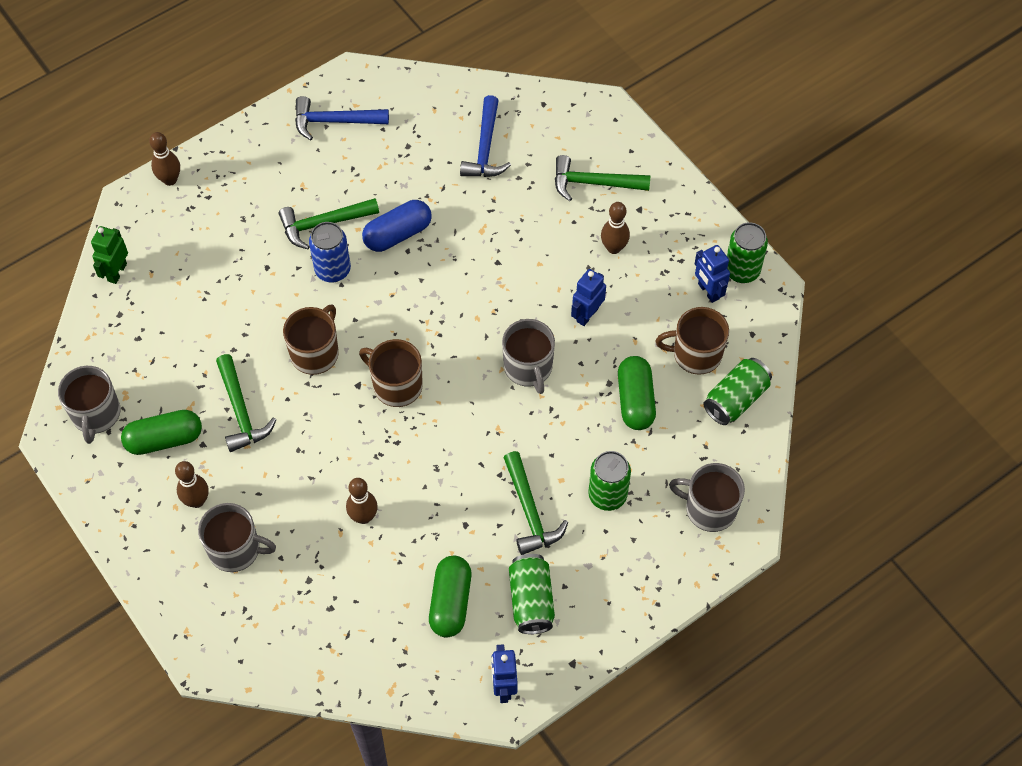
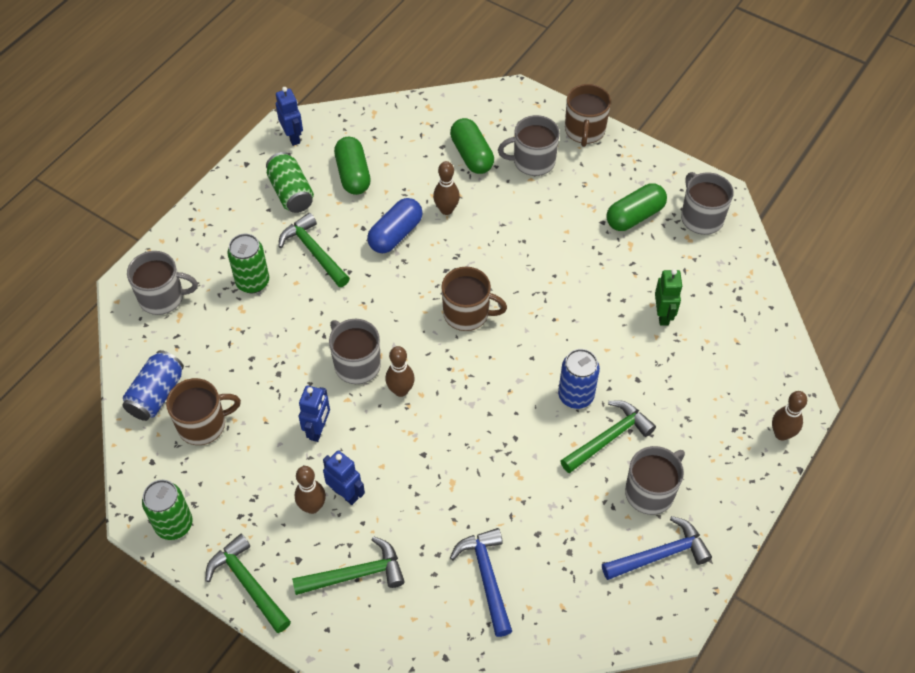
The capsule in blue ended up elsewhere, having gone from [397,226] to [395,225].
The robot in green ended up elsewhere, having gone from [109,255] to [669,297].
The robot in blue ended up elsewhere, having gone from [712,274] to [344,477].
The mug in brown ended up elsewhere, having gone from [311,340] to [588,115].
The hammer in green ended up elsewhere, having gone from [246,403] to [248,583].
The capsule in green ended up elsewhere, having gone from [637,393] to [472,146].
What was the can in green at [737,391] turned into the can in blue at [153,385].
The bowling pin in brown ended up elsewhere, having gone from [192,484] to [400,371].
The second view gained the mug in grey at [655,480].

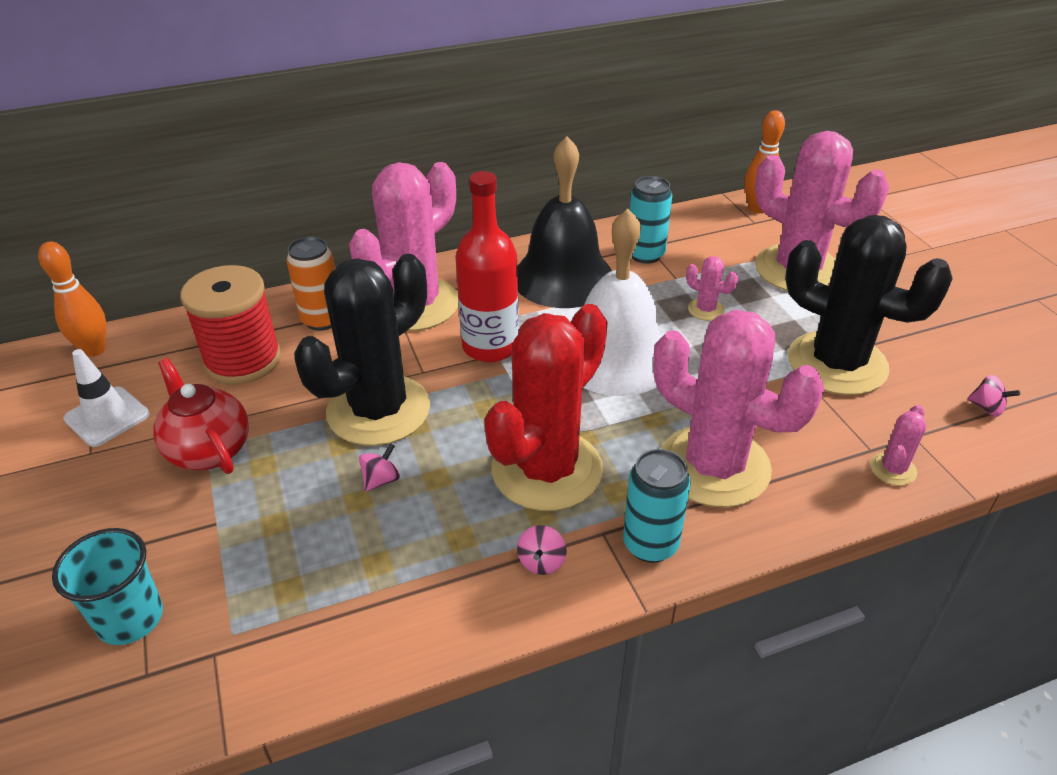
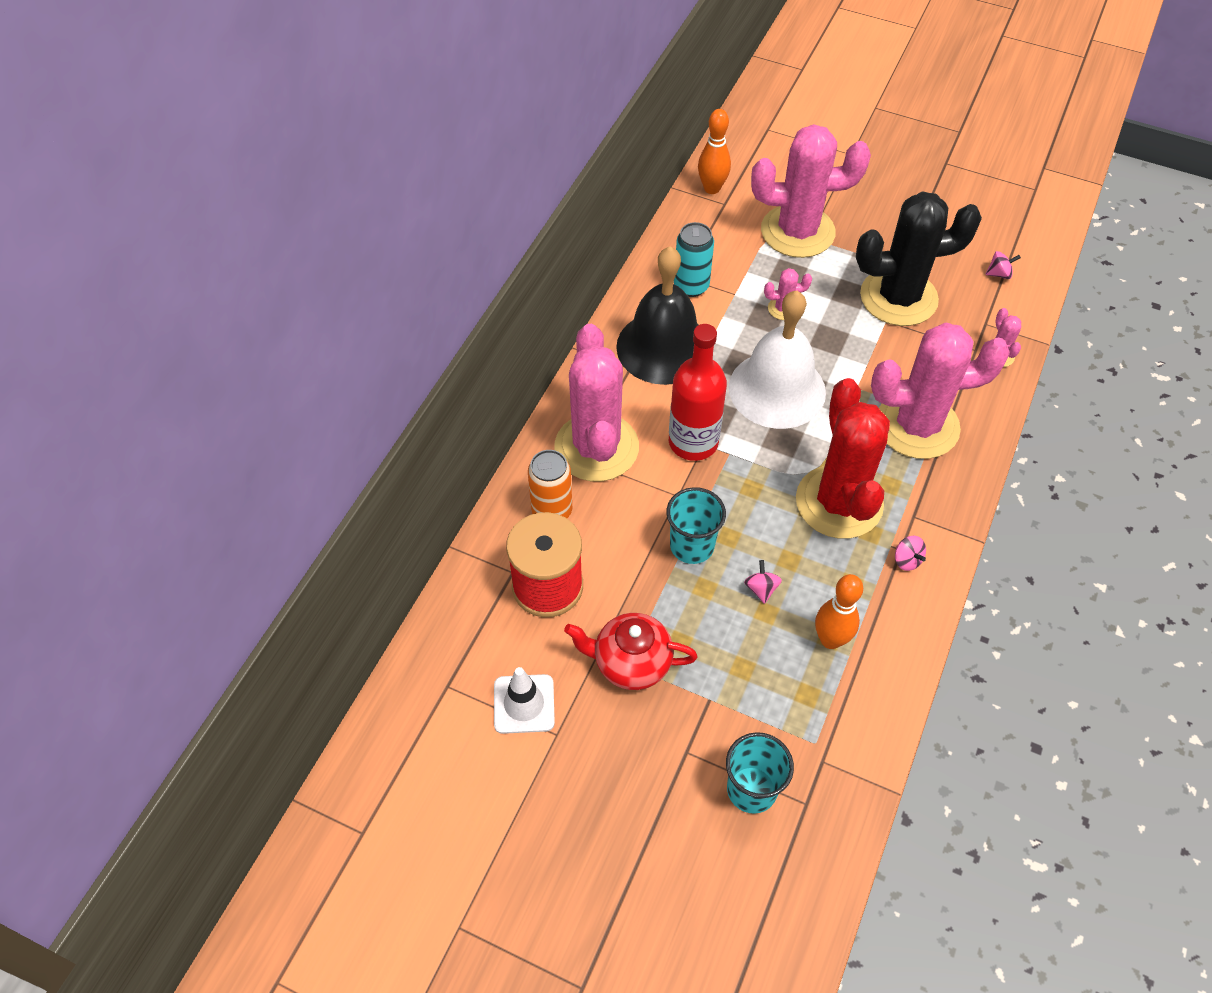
The bowling pin in orange ended up elsewhere, having gone from [72,299] to [839,611].
Where the cactus in black stood at [362,350], the cup in turquoise came to stand at [696,525].
The second view lost the can in turquoise at [657,506].

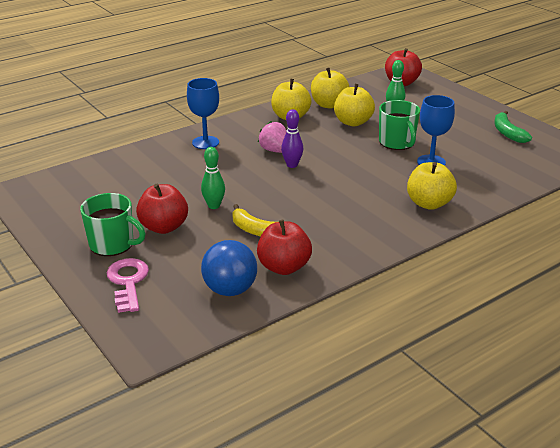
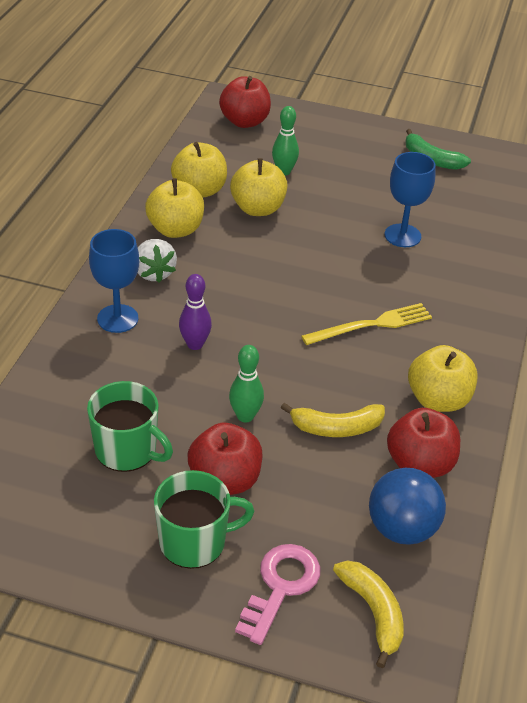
The mug in green ended up elsewhere, having gone from [399,125] to [130,426].
The bowling pin in purple ended up elsewhere, having gone from [292,138] to [195,312].
The second view lost the strawberry in pink at [272,137].
The apple in yellow ended up elsewhere, having gone from [432,186] to [443,378].
The key in pink at [128,285] ended up facing another way, 75 degrees clockwise from before.
The second view gained the strawberry in white at [157,261].
The second view gained the fork in yellow at [366,324].
The second view gained the banana in yellow at [368,614].

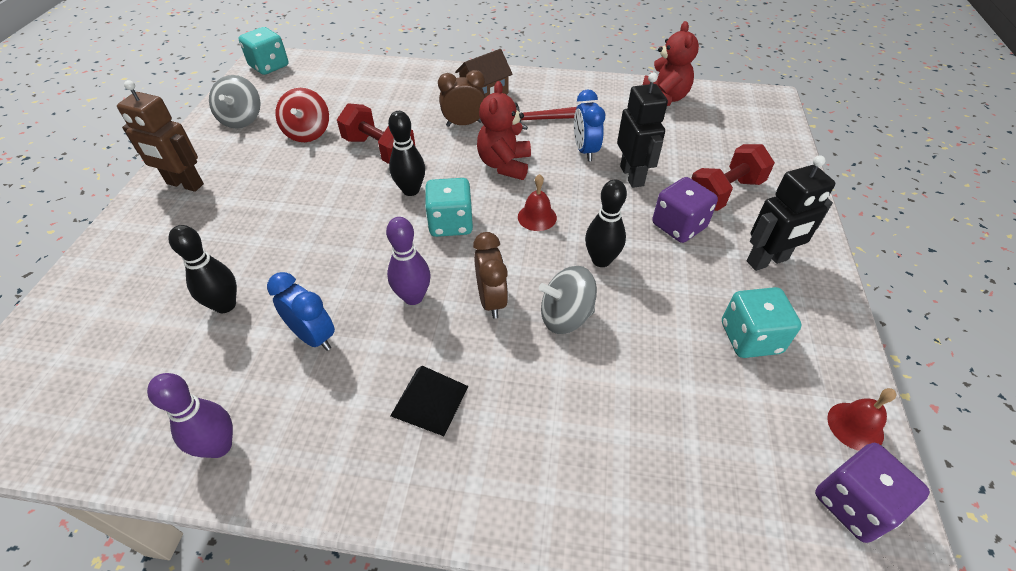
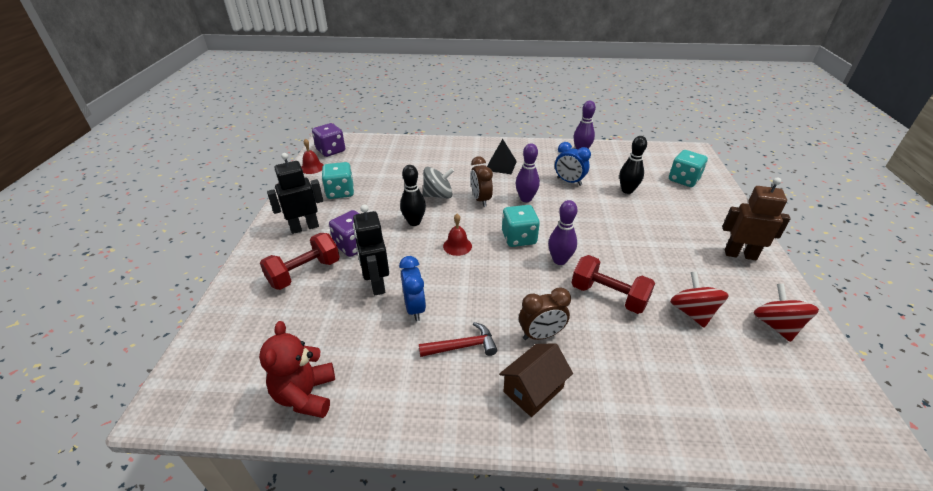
The dice in turquoise ended up elsewhere, having gone from [264,51] to [688,168].
What was the spinning top in grey at [235,102] turned into the spinning top in red at [786,312].
The second view lost the teddy bear in red at [504,130].
What was the bowling pin in black at [406,153] turned into the bowling pin in purple at [563,232].

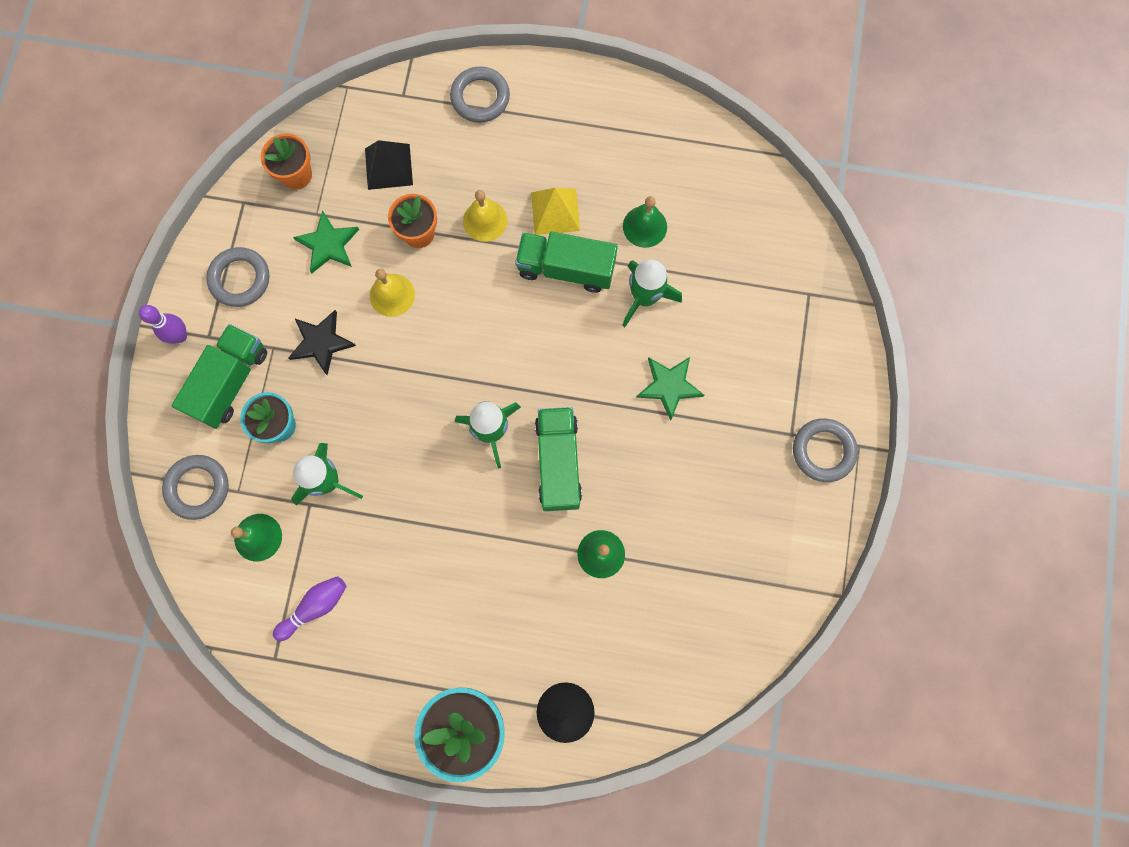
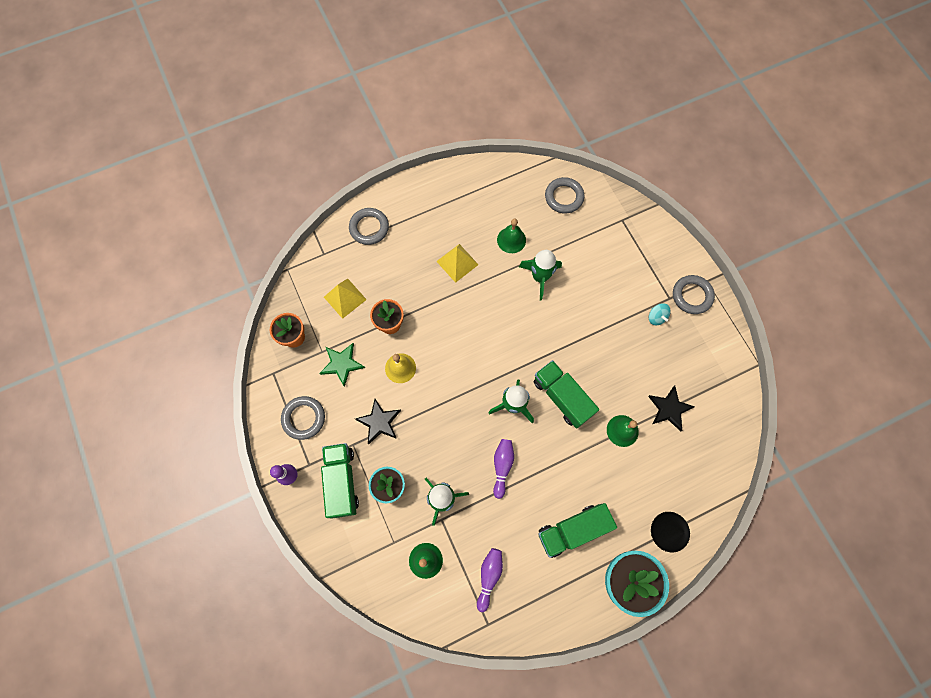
What was the pyramid in black at [389,165] turned into the pyramid in yellow at [345,298].
The second view lost the bell in yellow at [485,216].
The truck in green ended up elsewhere, having gone from [566,262] to [577,530].
The second view lost the star in green at [670,389].
The ring in grey ended up elsewhere, having gone from [195,487] to [564,195].
The second view gained the spinning top in turquoise at [660,314].
The second view gained the star in black at [671,409].
The second view gained the bowling pin in purple at [503,469].

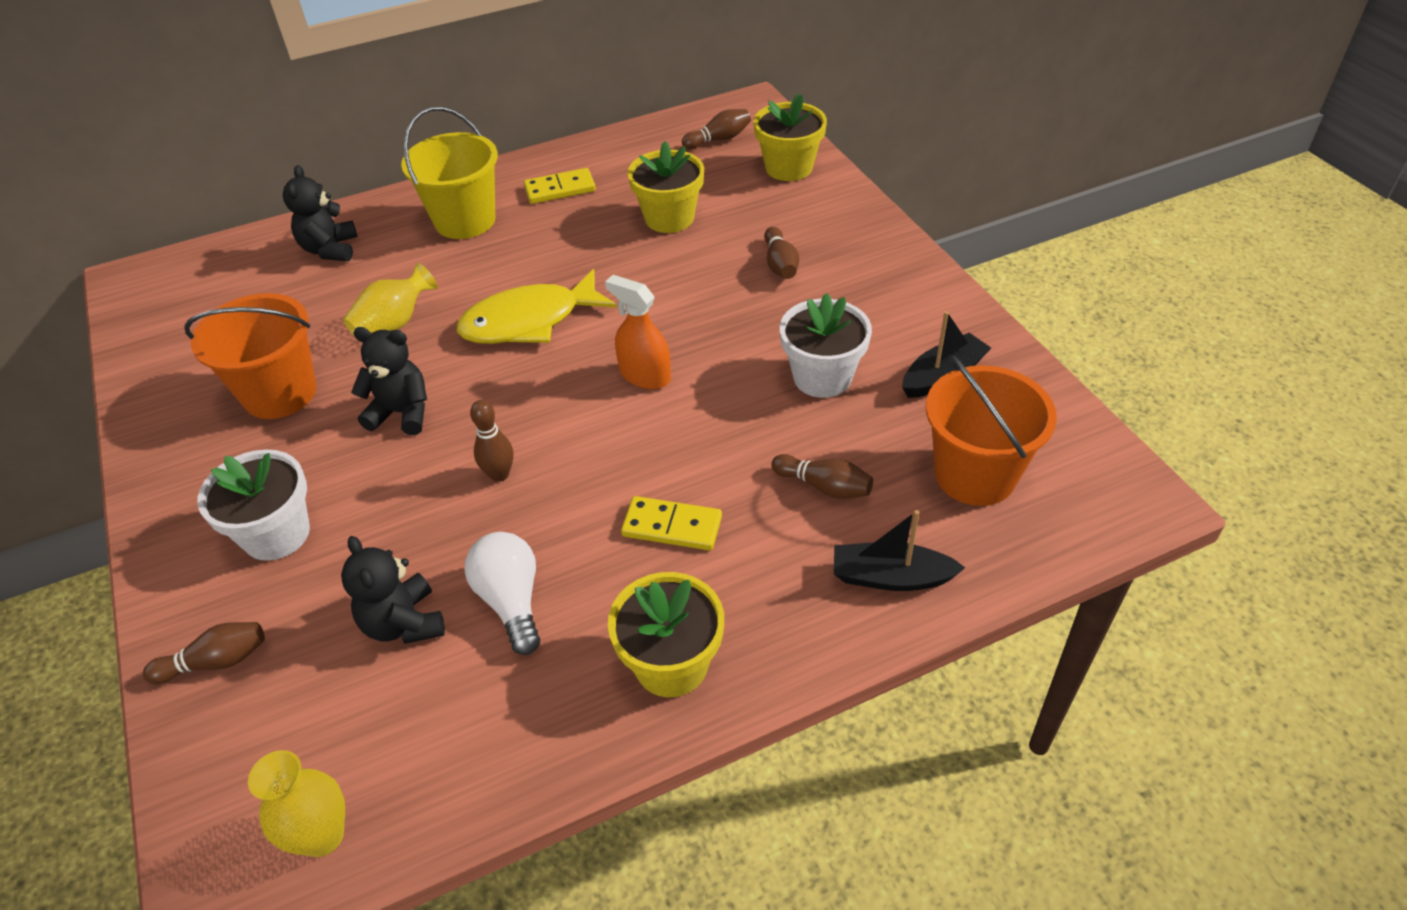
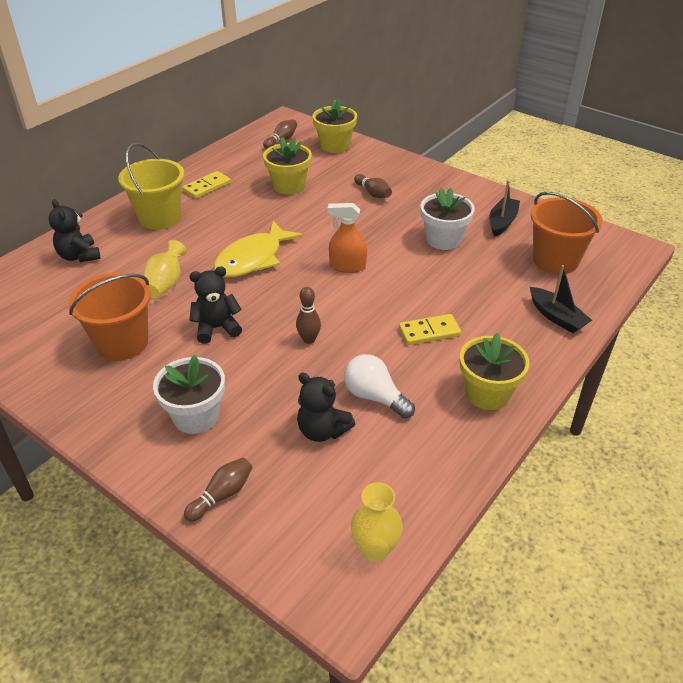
The second view lost the bowling pin in brown at [822,476].
The boat in black at [899,550] ended up facing another way, 105 degrees counterclockwise from before.

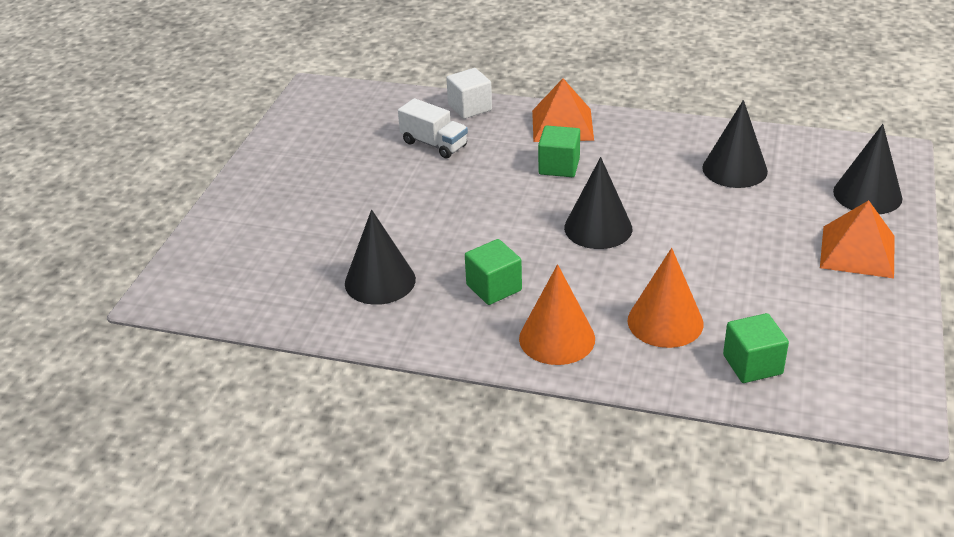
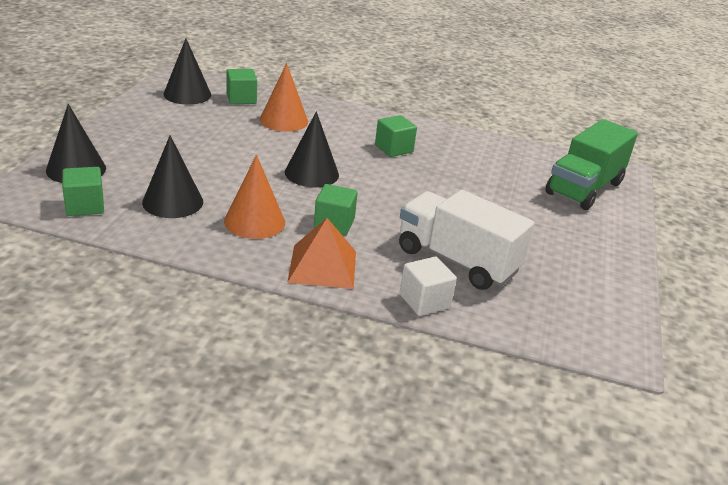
The size of the truck in white at [433,128] changed by a factor of 1.75.
The second view lost the pyramid in orange at [857,239].
The cone in black ended up elsewhere, having gone from [380,257] to [187,71].
The cone in orange ended up elsewhere, having gone from [557,314] to [254,197].
The second view gained the truck in green at [591,164].
The second view gained the cube in green at [83,191].

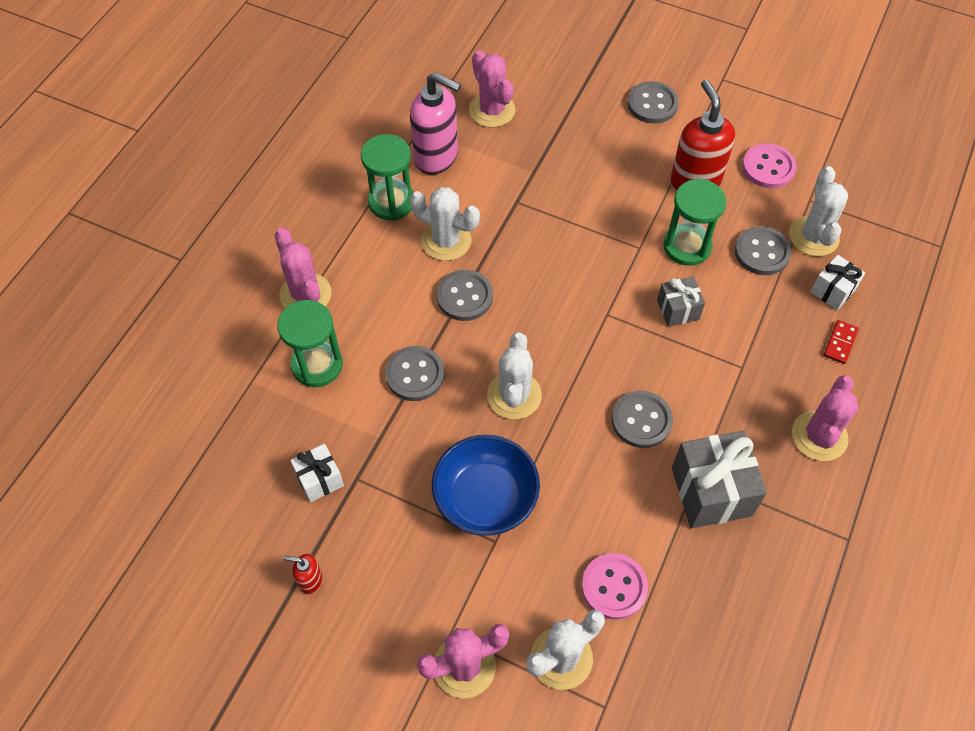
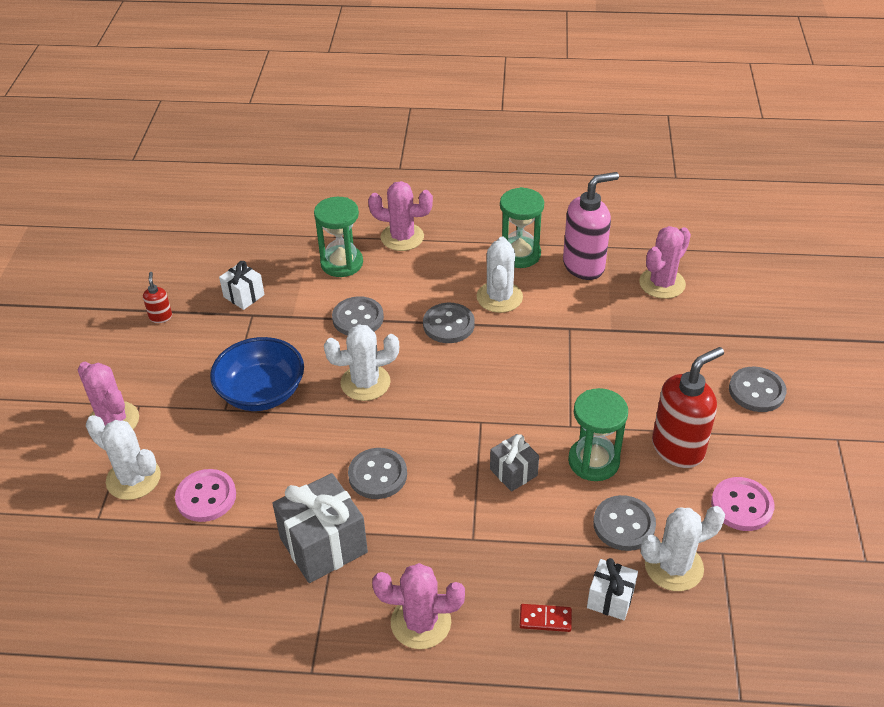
The soap dispenser in pink at [435,123] ended up facing another way, 120 degrees counterclockwise from before.
The cactus in pink at [303,268] ended up facing another way, 60 degrees clockwise from before.

